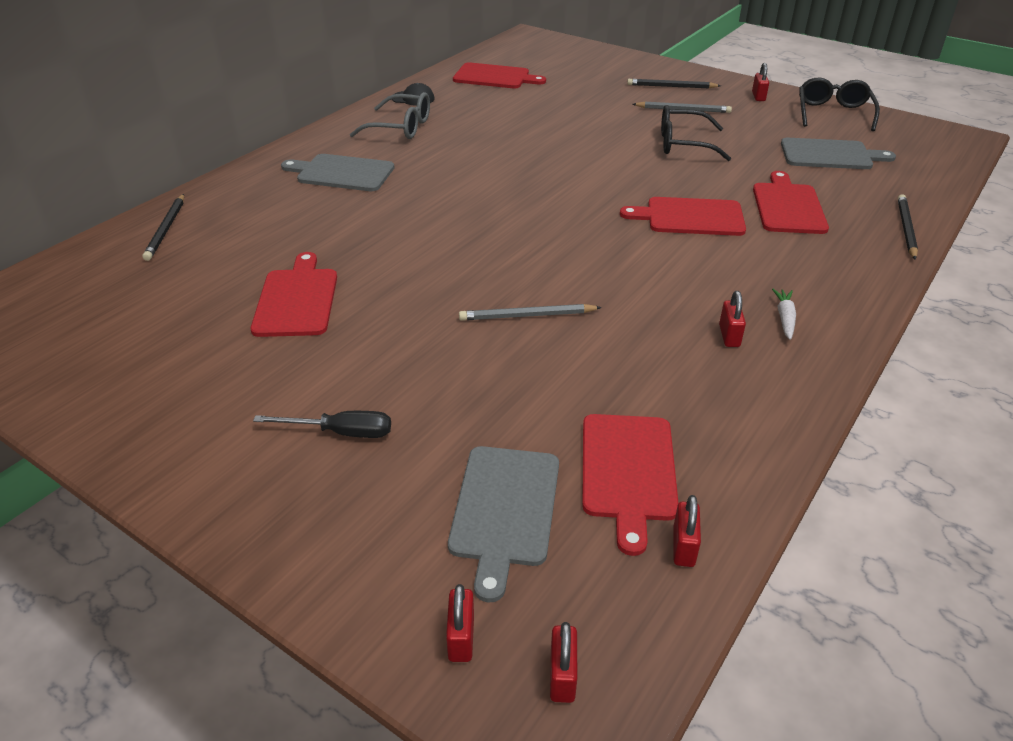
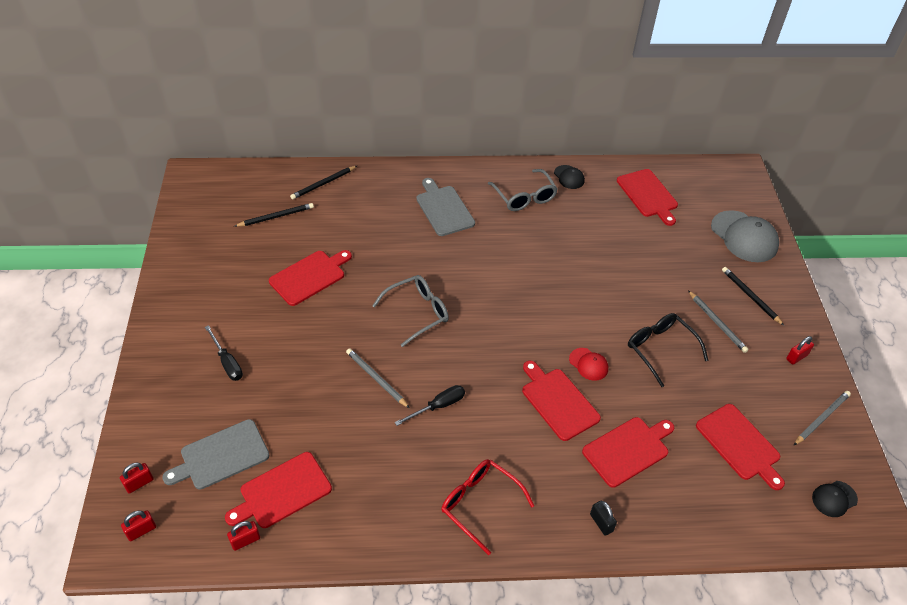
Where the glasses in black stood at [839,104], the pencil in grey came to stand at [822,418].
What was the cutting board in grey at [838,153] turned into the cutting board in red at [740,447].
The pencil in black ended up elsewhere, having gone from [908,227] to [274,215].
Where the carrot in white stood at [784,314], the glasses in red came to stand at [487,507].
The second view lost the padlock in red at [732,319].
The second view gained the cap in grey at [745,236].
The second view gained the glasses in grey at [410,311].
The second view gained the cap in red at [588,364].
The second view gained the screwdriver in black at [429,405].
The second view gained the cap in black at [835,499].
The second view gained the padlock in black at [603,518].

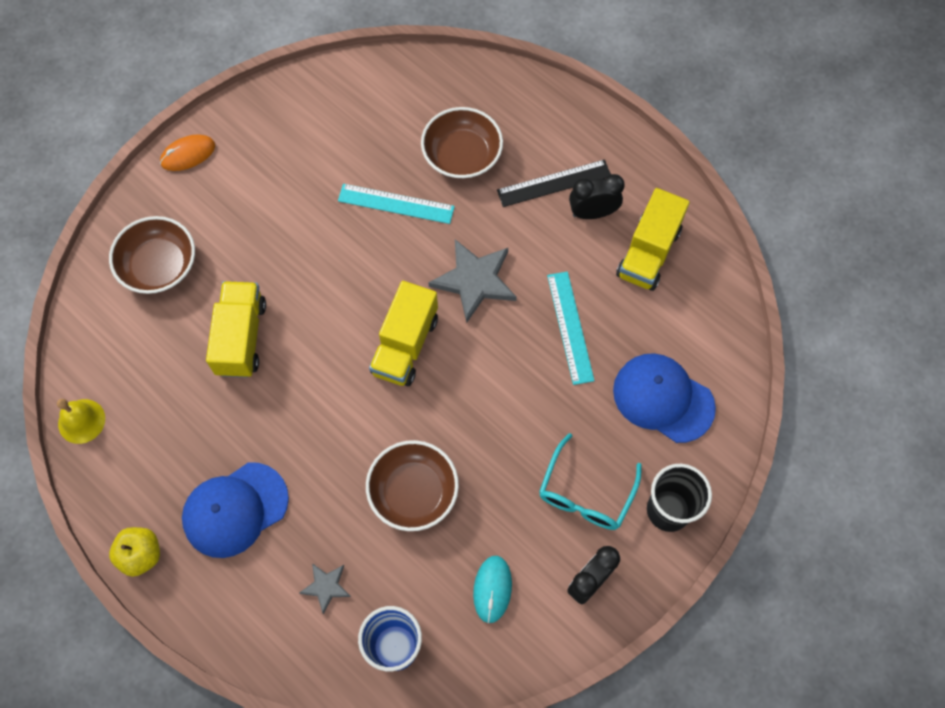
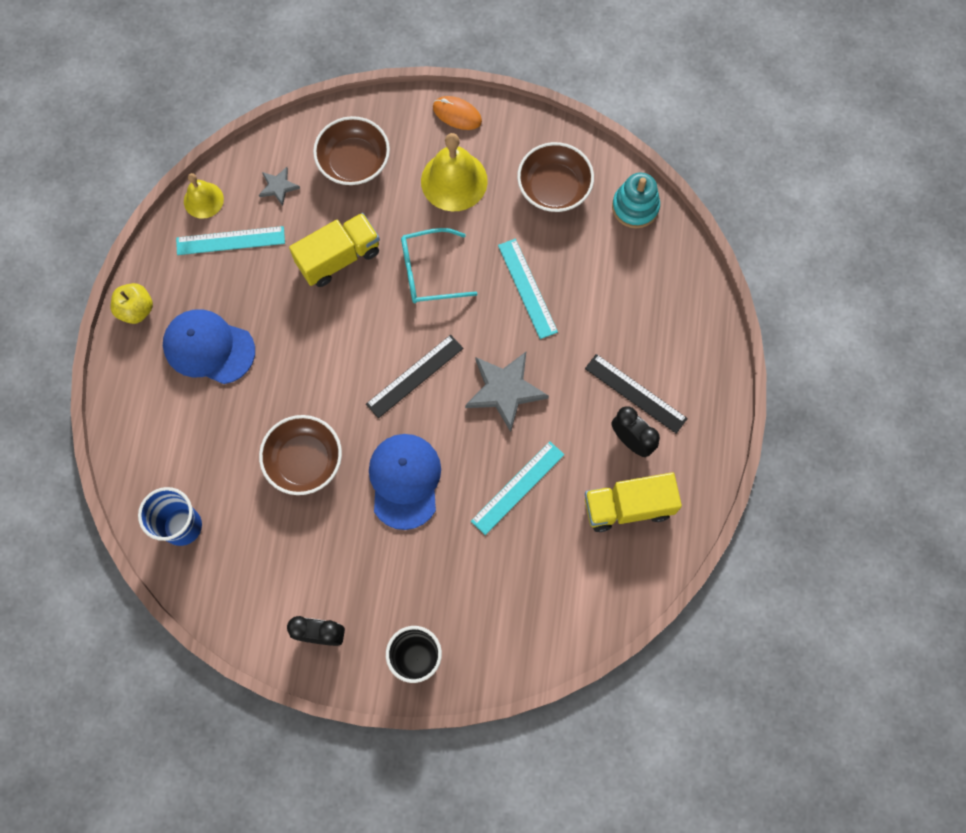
The bowl in brown ended up elsewhere, having gone from [462,143] to [555,177].
Where the truck in yellow stood at [403,333], the ruler in black came to stand at [414,376].
The cap in blue ended up elsewhere, having gone from [664,398] to [405,482].
The glasses in turquoise ended up elsewhere, having gone from [590,481] to [439,265].
The second view lost the mouse in turquoise at [492,589].
The star in grey ended up elsewhere, having gone from [325,588] to [279,186].
The second view gained the bell in yellow at [454,172].
The second view gained the stacking toy in turquoise at [636,200].
The second view gained the ruler in turquoise at [230,240].

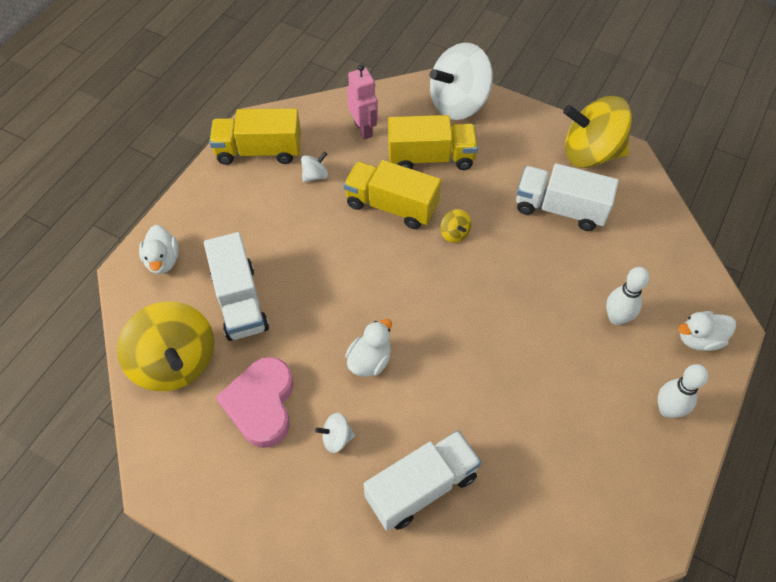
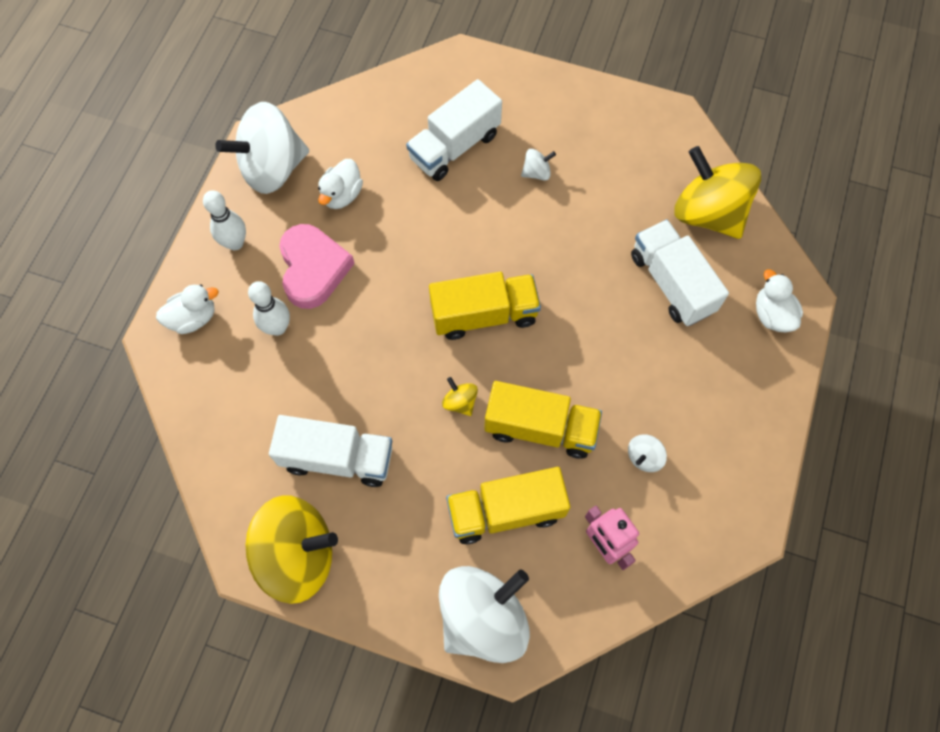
The truck in yellow ended up elsewhere, having gone from [255,136] to [485,306].
The duck in white ended up elsewhere, having gone from [368,348] to [340,184].
The heart in pink ended up elsewhere, having gone from [255,402] to [317,266].
The second view gained the spinning top in white at [262,148].

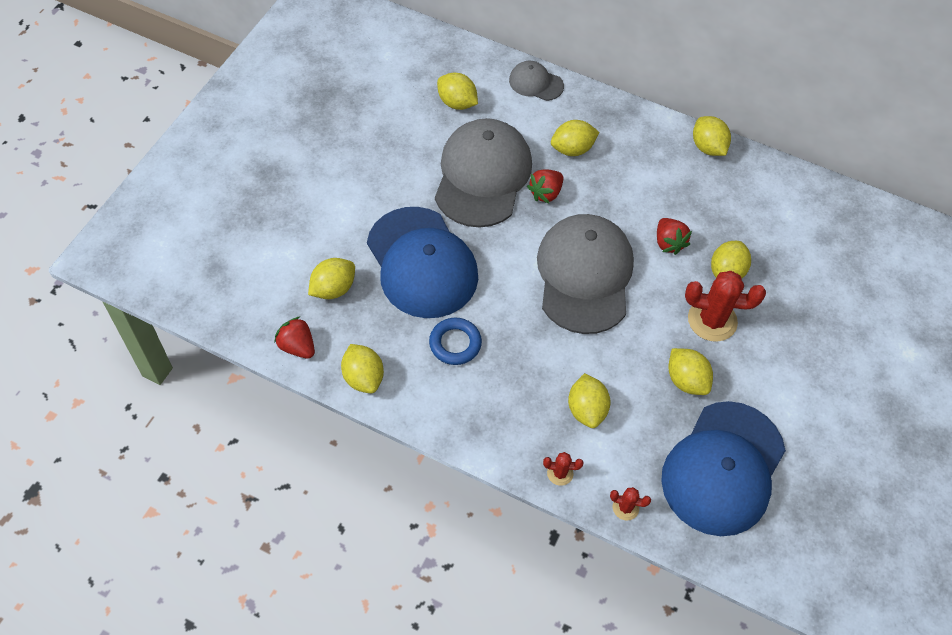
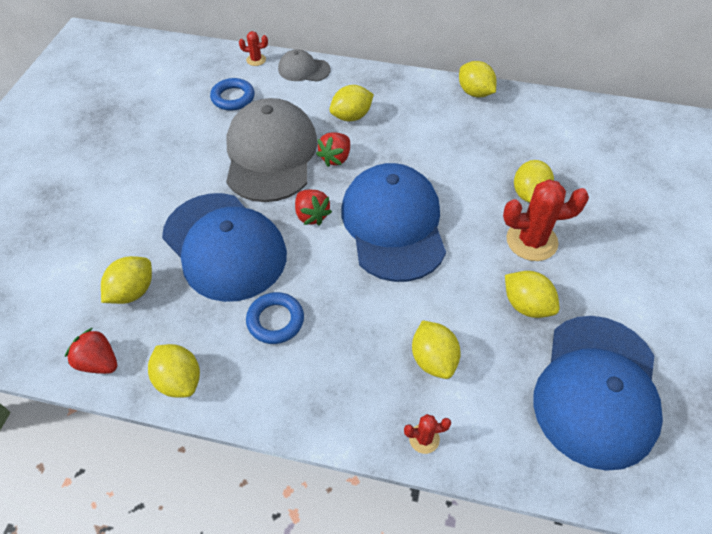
Where the lemon in yellow stood at [457,91], the ring in blue came to stand at [232,94].
What was the cap in grey at [585,274] turned into the cap in blue at [393,222].
The strawberry in red ended up elsewhere, having gone from [674,236] to [313,208].
The cactus in red ended up elsewhere, having gone from [630,503] to [253,48].

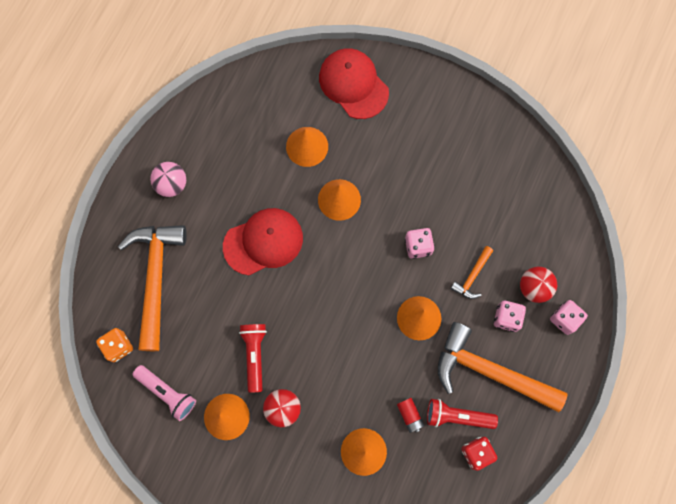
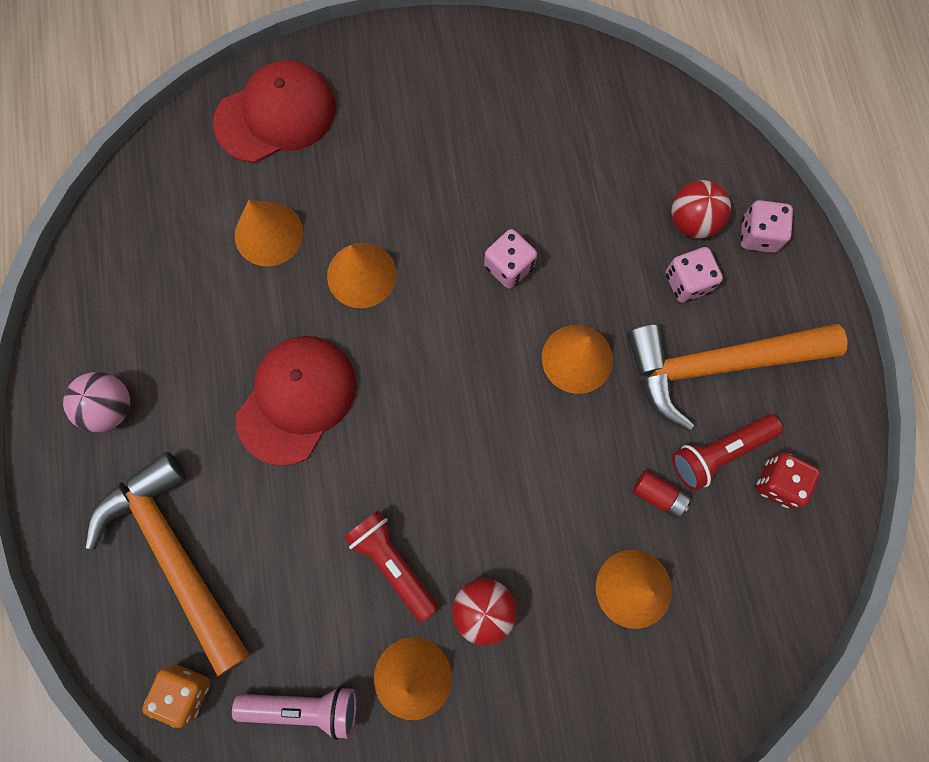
The cap in red at [354,83] ended up facing another way, 135 degrees clockwise from before.
The second view lost the hammer in orange at [471,272].

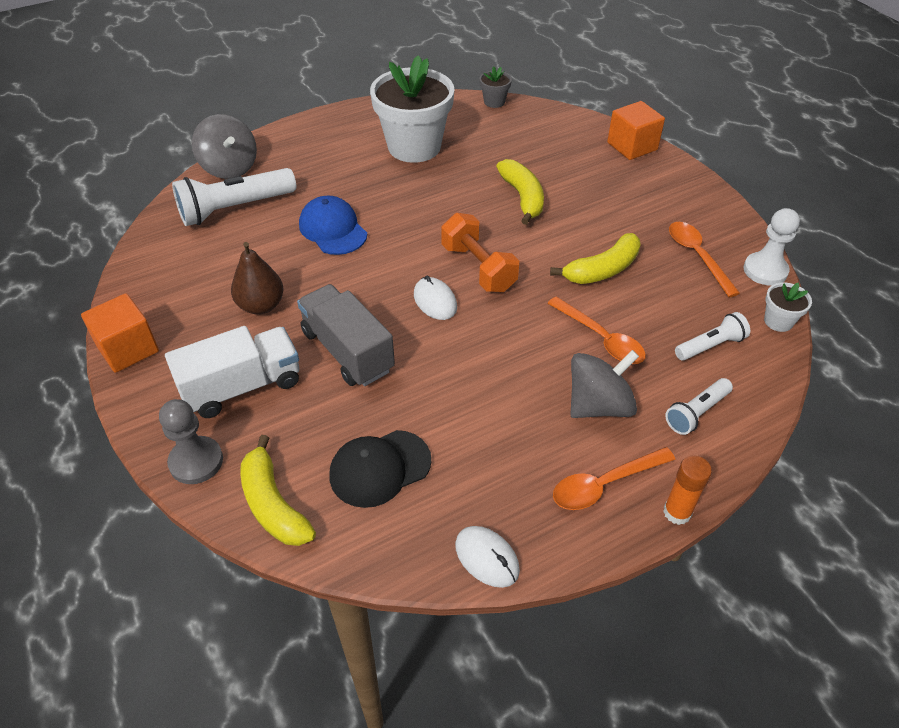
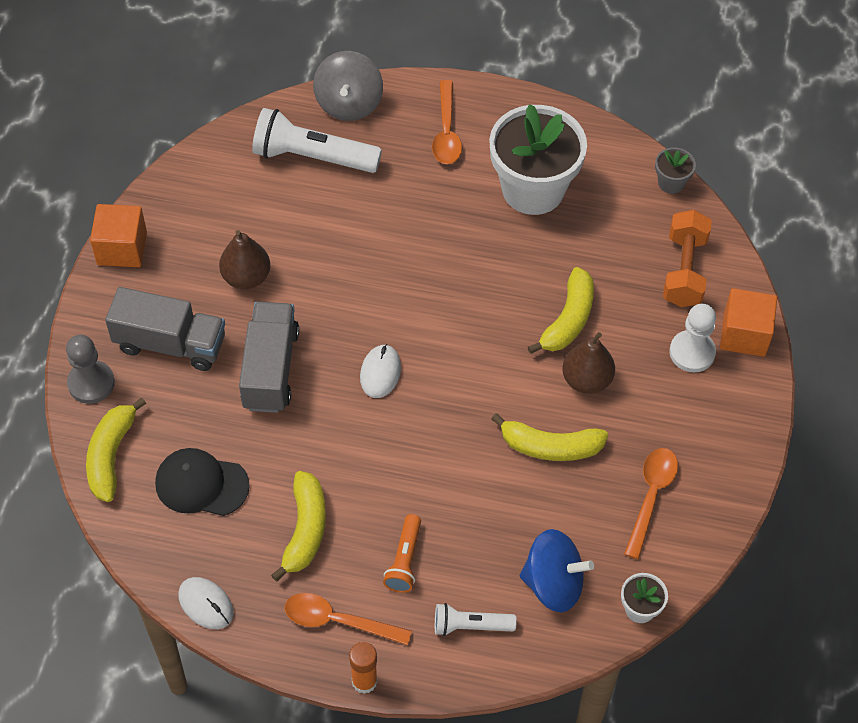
The second view lost the cap in blue at [333,225].
The pawn in white ended up elsewhere, having gone from [772,247] to [692,338].
The dumbbell in orange ended up elsewhere, having gone from [480,252] to [687,258].
The spoon in orange ended up elsewhere, having gone from [596,330] to [447,122].
Where the flashlight in white stood at [712,336], the spinning top in blue came to stand at [557,571].
What was the truck in white at [232,372] turned into the truck in grey at [165,329].
Where the spinning top in grey stood at [604,384], the flashlight in orange came to stand at [402,553].
The mouse in white at [487,557] ended up facing another way, 45 degrees counterclockwise from before.
The second view gained the pear in brown at [588,363].
The second view gained the banana in yellow at [298,526].

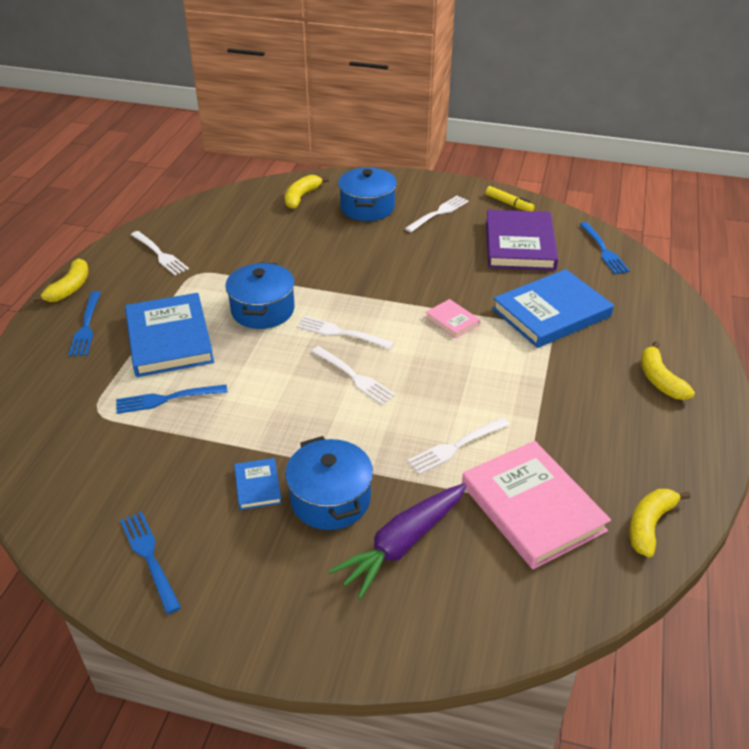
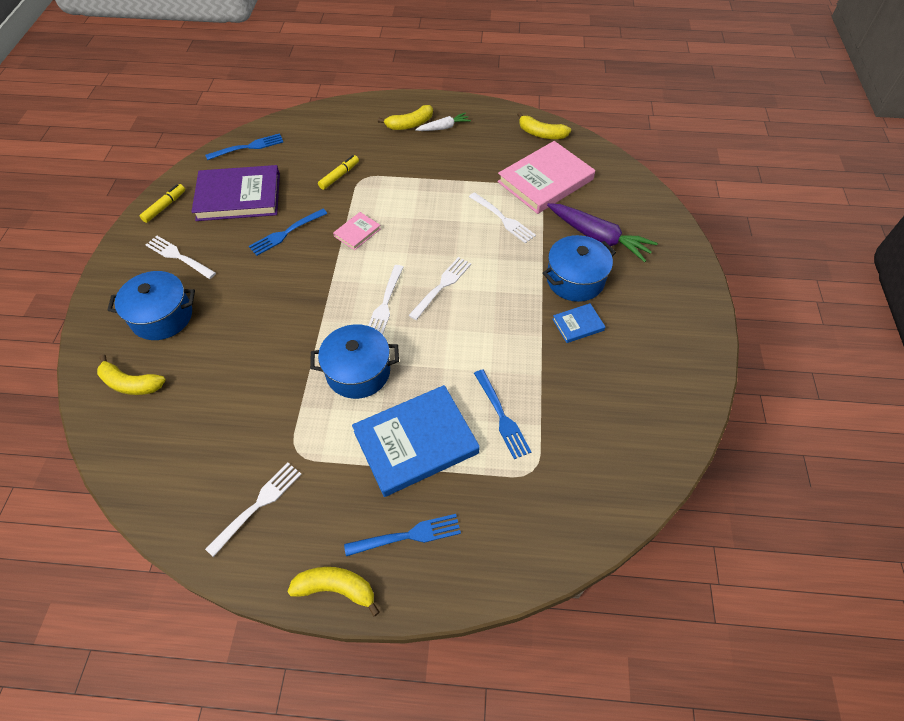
Where the book in blue stood at [553,308], the marker in yellow came to stand at [338,172].
The fork in blue ended up elsewhere, having gone from [150,562] to [288,232].
The second view gained the carrot in white at [443,121].

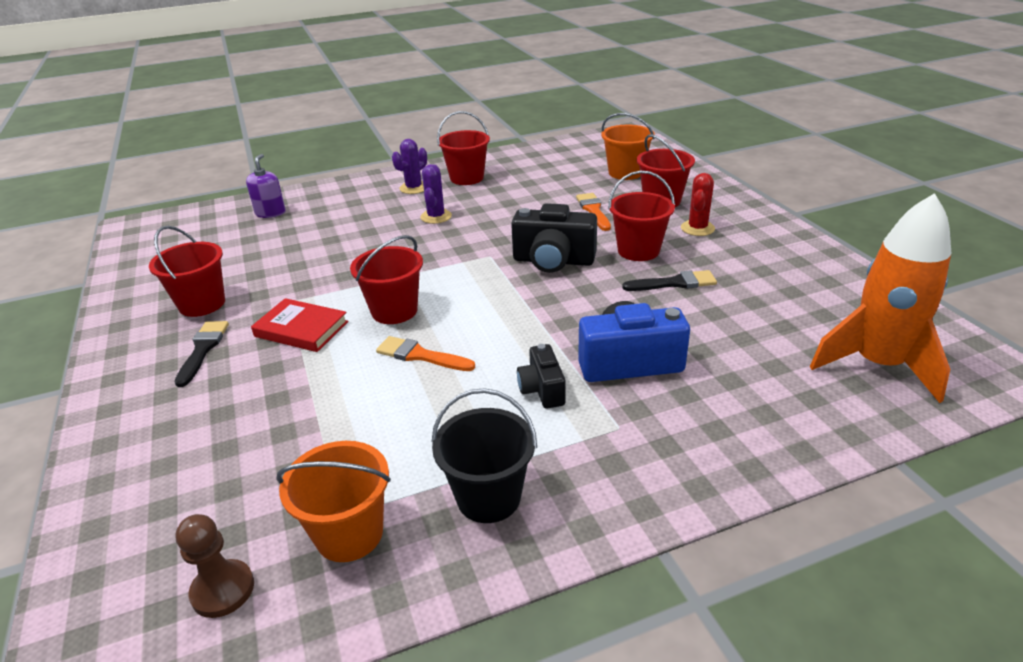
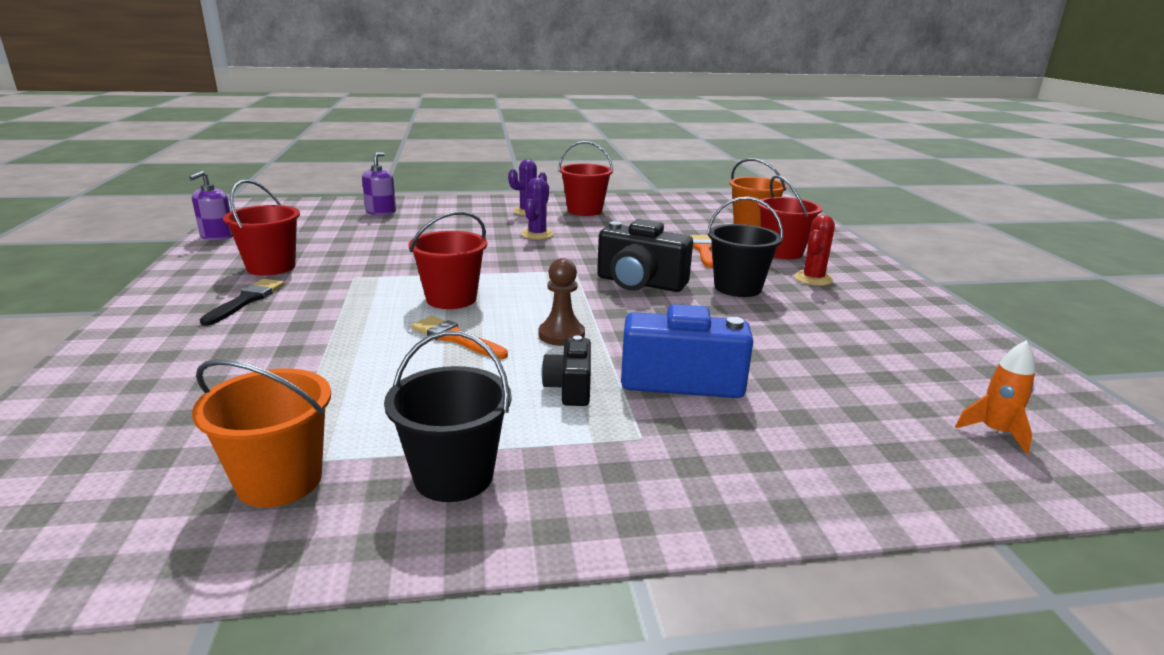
What was the bucket in red at [641,216] turned into the bucket in black at [745,247].
The size of the rocket in orange at [880,298] changed by a factor of 0.43.
The second view lost the brush in black at [669,280].
The second view lost the book in red at [299,325].
The pawn in brown ended up elsewhere, having gone from [215,566] to [562,302].
The second view gained the soap dispenser in purple at [211,205].

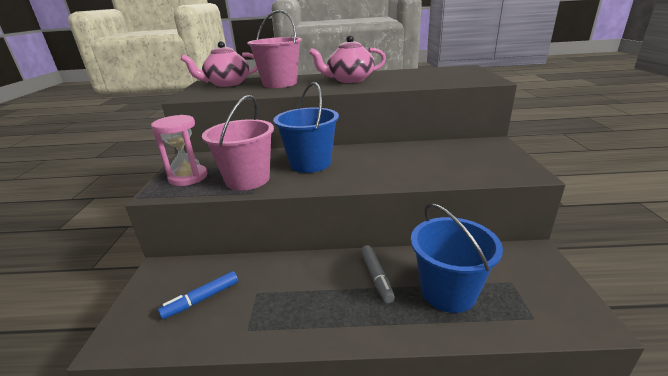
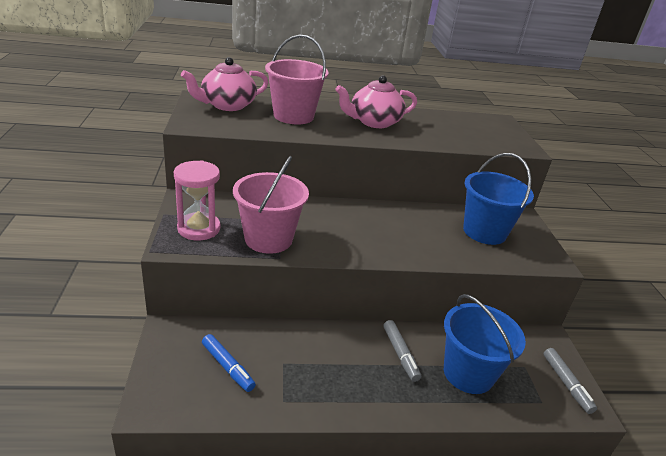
The bucket in blue ended up elsewhere, having gone from [306,127] to [498,199].
The marker in blue at [198,295] ended up facing another way, 90 degrees counterclockwise from before.
The second view gained the marker in grey at [570,381].

